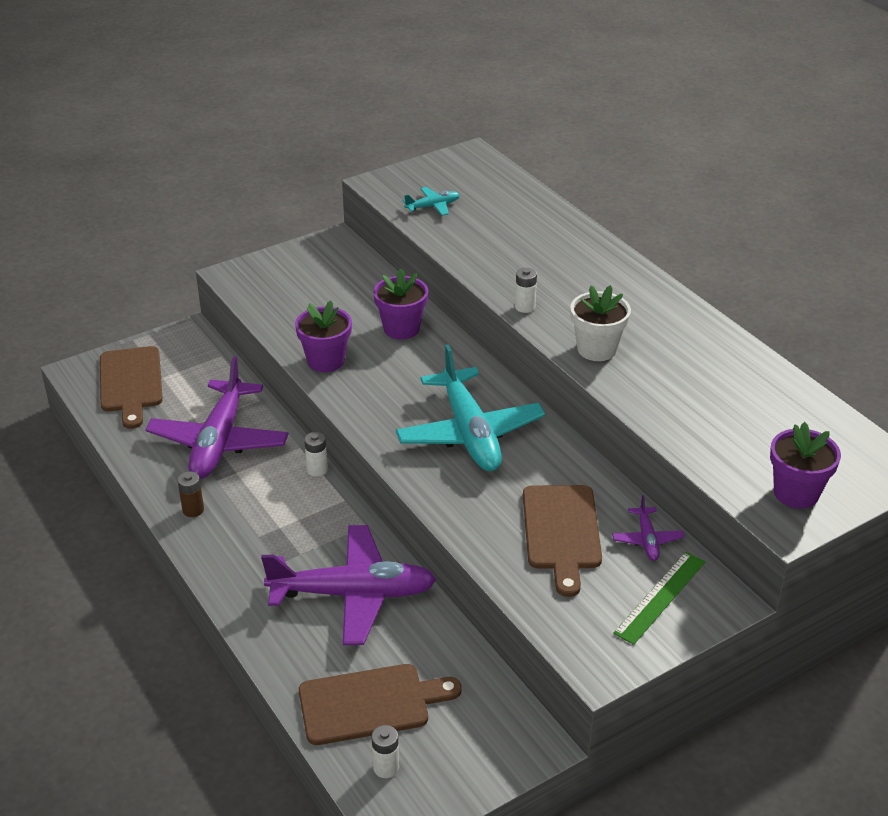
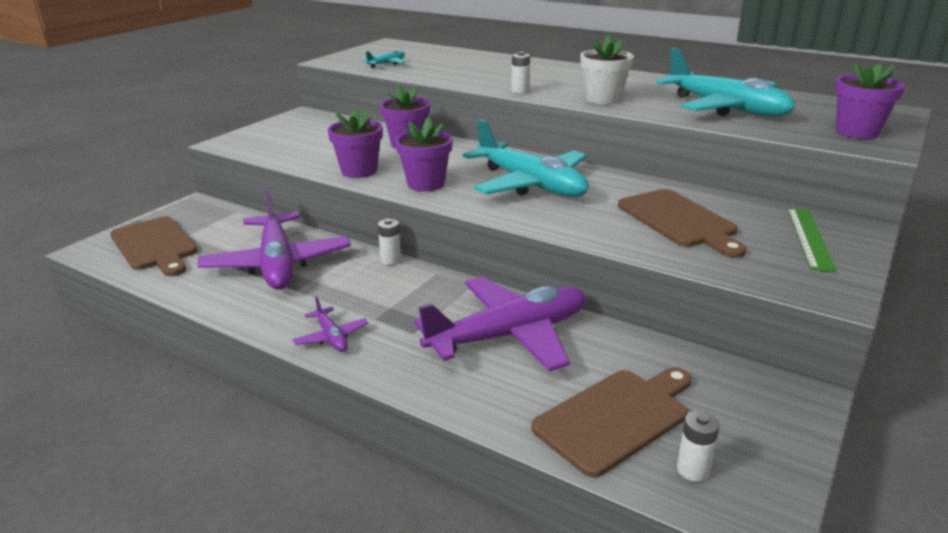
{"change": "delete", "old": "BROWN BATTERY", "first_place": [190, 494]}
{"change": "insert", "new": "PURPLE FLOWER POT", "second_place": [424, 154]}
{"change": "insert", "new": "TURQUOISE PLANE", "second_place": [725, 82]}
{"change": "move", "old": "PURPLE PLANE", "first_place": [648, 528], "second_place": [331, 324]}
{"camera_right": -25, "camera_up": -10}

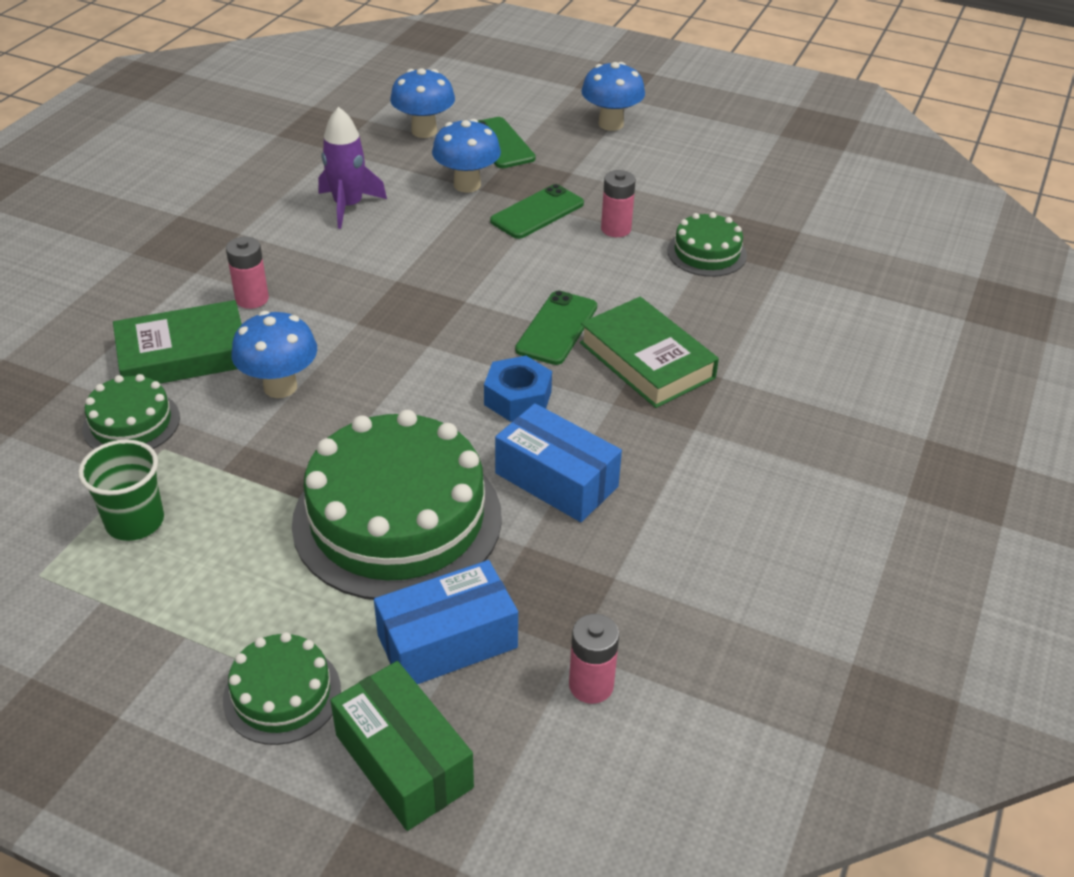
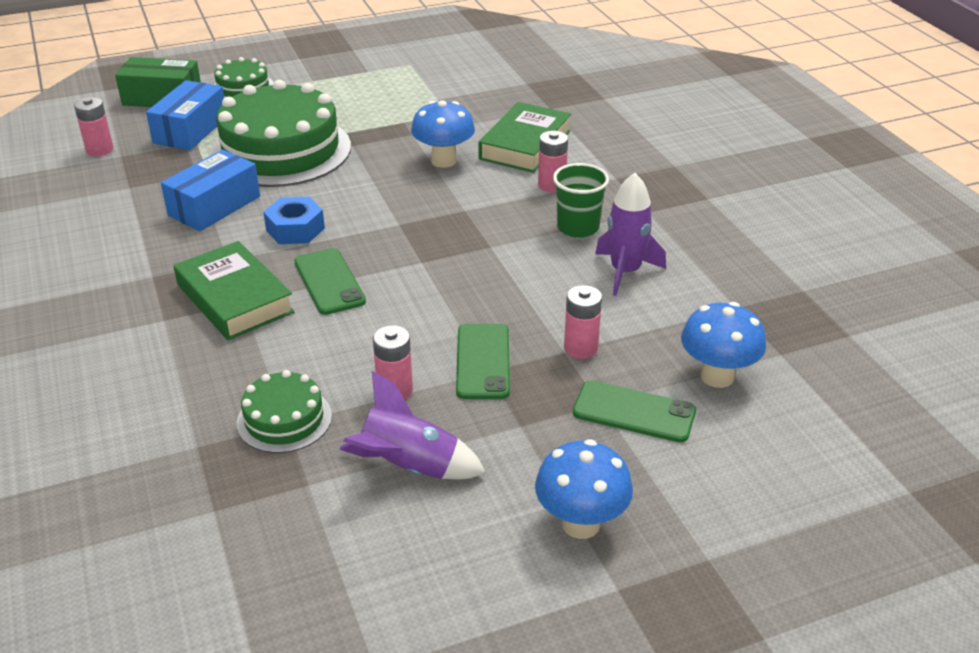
{"change": "delete", "old": "GREEN CAKE", "first_place": [131, 411]}
{"change": "insert", "new": "PURPLE ROCKET", "second_place": [412, 425]}
{"change": "move", "old": "GREEN CUP", "first_place": [121, 490], "second_place": [581, 200]}
{"change": "replace", "old": "BLUE MUSHROOM", "new": "PINK BATTERY", "first_place": [466, 156], "second_place": [583, 322]}
{"change": "rotate", "old": "BLUE BOX", "first_place": [558, 462], "second_place": [210, 190], "degrees": -45}
{"change": "rotate", "old": "GREEN BOOK", "first_place": [649, 352], "second_place": [234, 290], "degrees": 45}
{"camera_right": 135, "camera_up": -5}

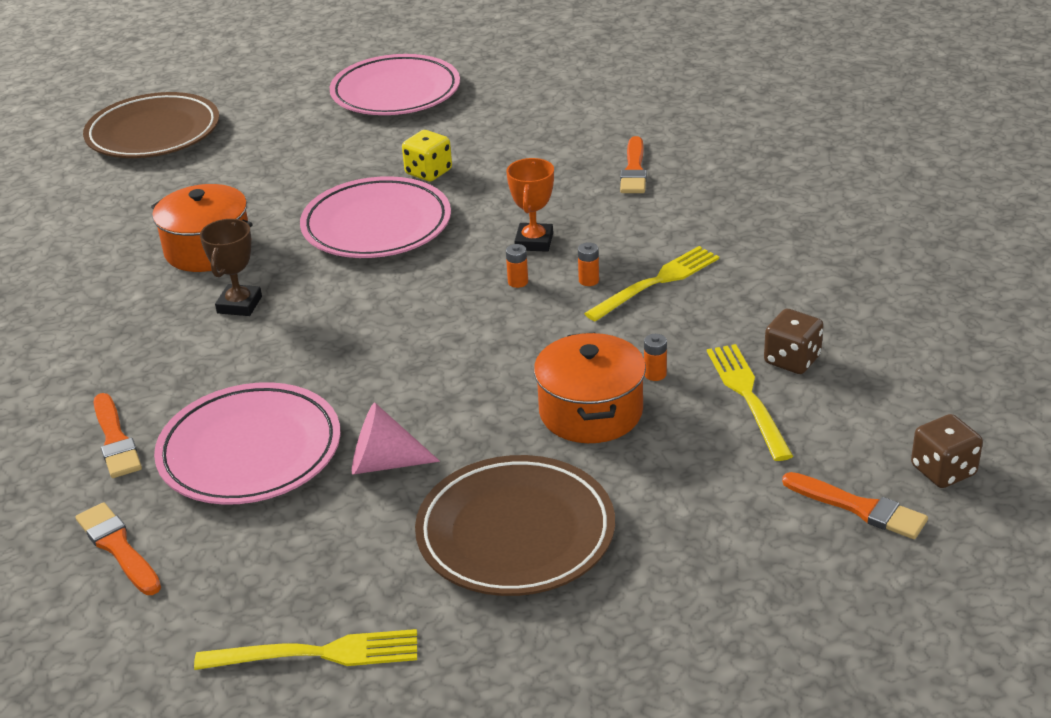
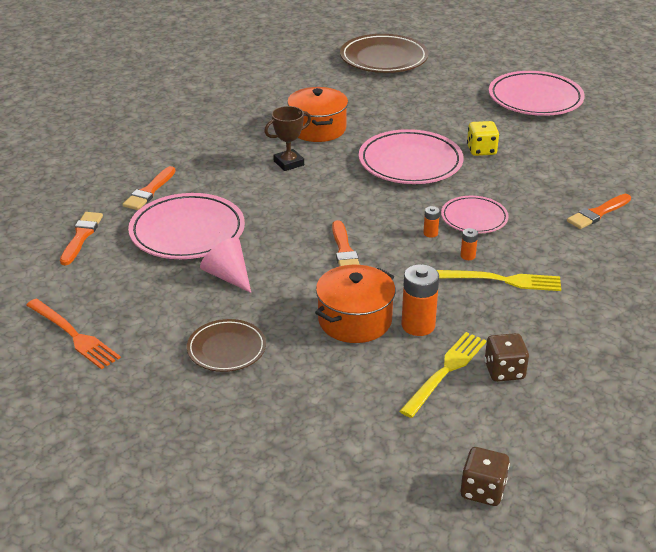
{"change": "move", "old": "ORANGE BRUSH", "first_place": [855, 505], "second_place": [346, 243]}
{"change": "replace", "old": "ORANGE TROPHY", "new": "PINK PLATE", "first_place": [530, 205], "second_place": [475, 215]}
{"change": "recolor", "old": "YELLOW FORK", "new": "ORANGE FORK", "first_place": [305, 649], "second_place": [73, 334]}
{"change": "resize", "old": "BROWN PLATE", "first_place": [515, 525], "second_place": [226, 345], "factor": 0.59}
{"change": "resize", "old": "ORANGE BATTERY", "first_place": [655, 357], "second_place": [420, 300], "factor": 2.04}
{"camera_right": 45, "camera_up": 0}

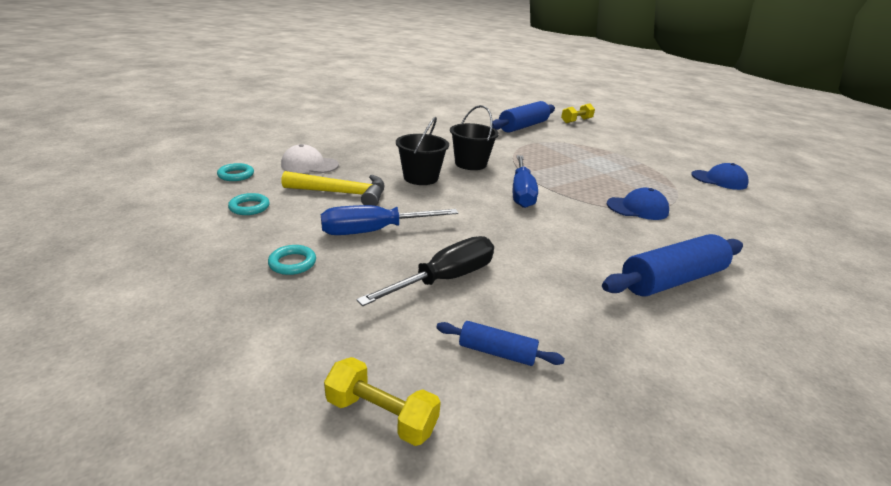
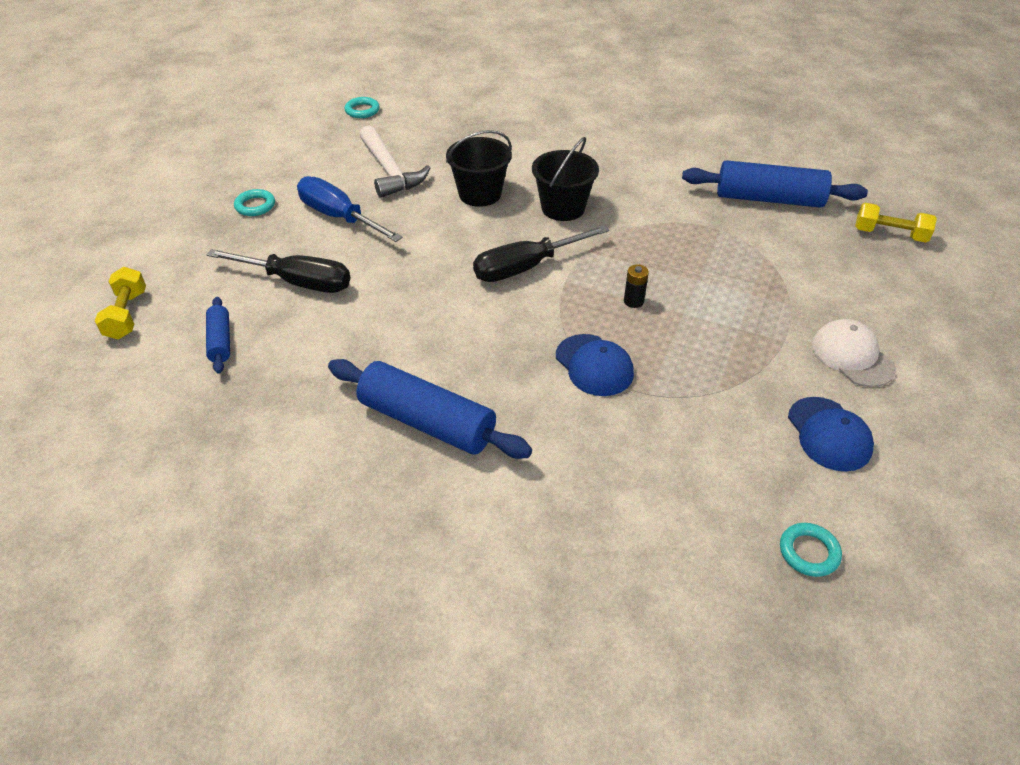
{"change": "insert", "new": "BLACK BATTERY", "second_place": [636, 286]}
{"change": "move", "old": "TURQUOISE RING", "first_place": [249, 204], "second_place": [811, 550]}
{"change": "move", "old": "WHITE CAP", "first_place": [310, 158], "second_place": [854, 353]}
{"change": "recolor", "old": "YELLOW HAMMER", "new": "WHITE HAMMER", "first_place": [333, 188], "second_place": [395, 162]}
{"change": "recolor", "old": "BLUE SCREWDRIVER", "new": "BLACK SCREWDRIVER", "first_place": [525, 181], "second_place": [541, 253]}
{"camera_right": 60, "camera_up": 15}

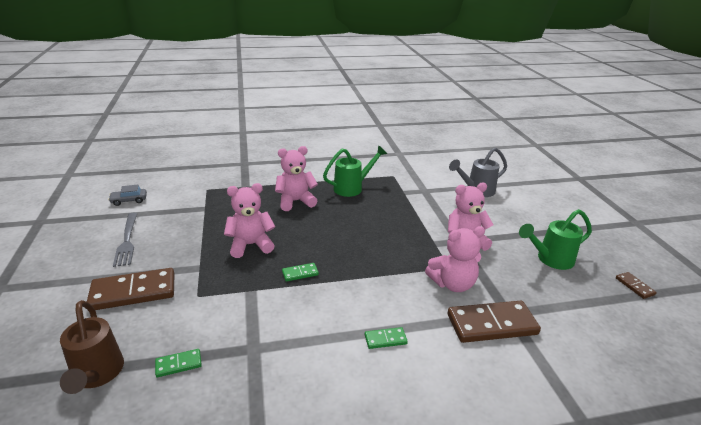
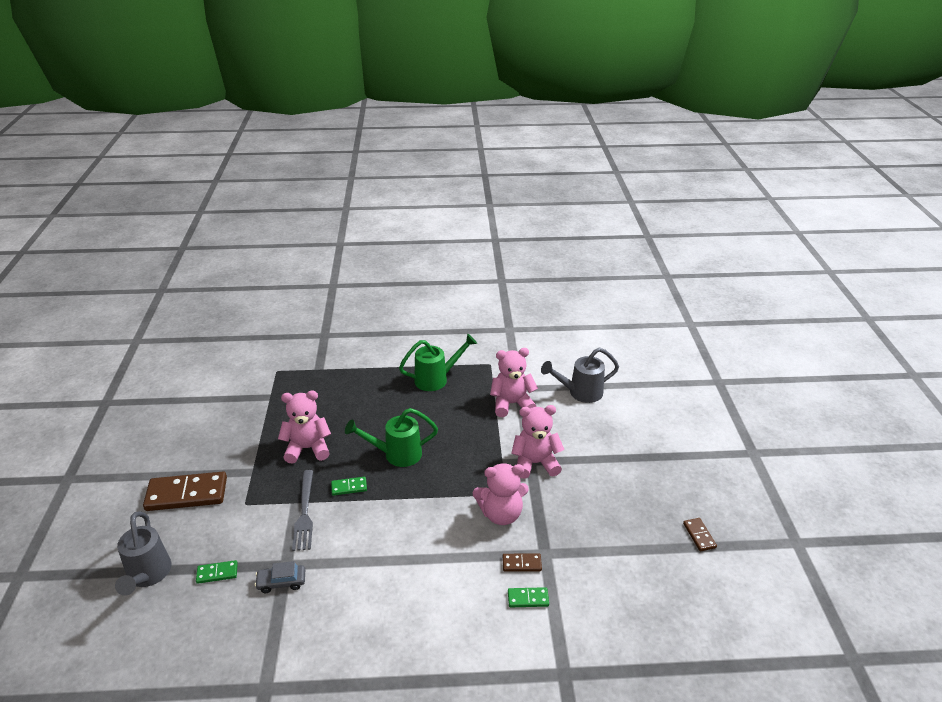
{"change": "move", "old": "GREY CAR", "first_place": [127, 195], "second_place": [280, 577]}
{"change": "move", "old": "GREY FORK", "first_place": [125, 240], "second_place": [302, 510]}
{"change": "move", "old": "PINK TEDDY BEAR", "first_place": [296, 178], "second_place": [514, 382]}
{"change": "move", "old": "GREEN DOMINO", "first_place": [386, 338], "second_place": [528, 597]}
{"change": "move", "old": "GREEN WATERING CAN", "first_place": [555, 239], "second_place": [391, 437]}
{"change": "recolor", "old": "BROWN WATERING CAN", "new": "GREY WATERING CAN", "first_place": [92, 347], "second_place": [143, 553]}
{"change": "resize", "old": "BROWN DOMINO", "first_place": [494, 322], "second_place": [522, 563], "factor": 0.47}
{"camera_right": 10, "camera_up": 5}

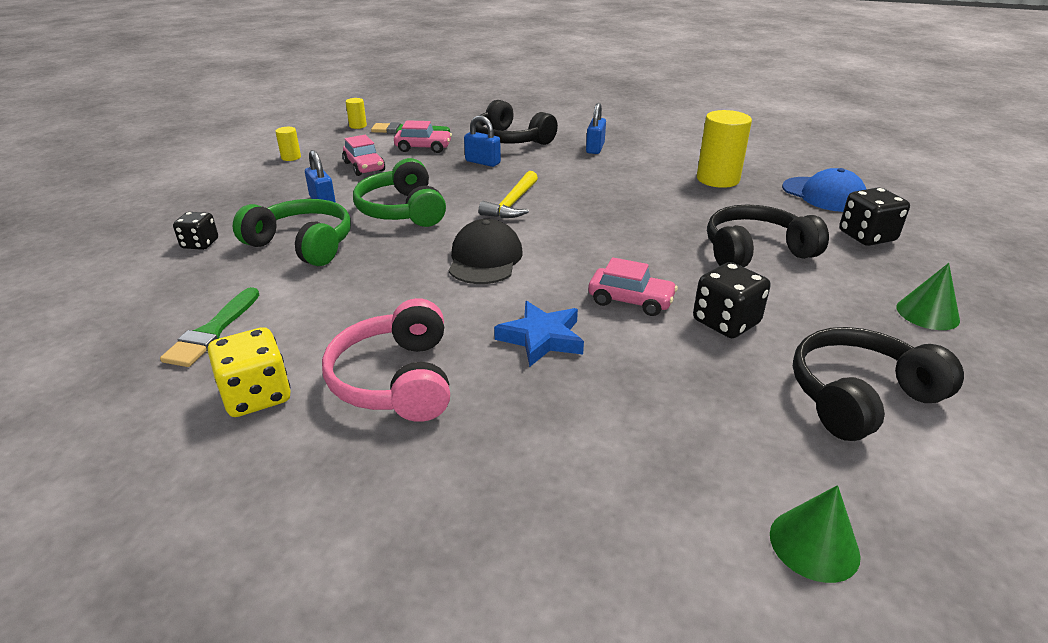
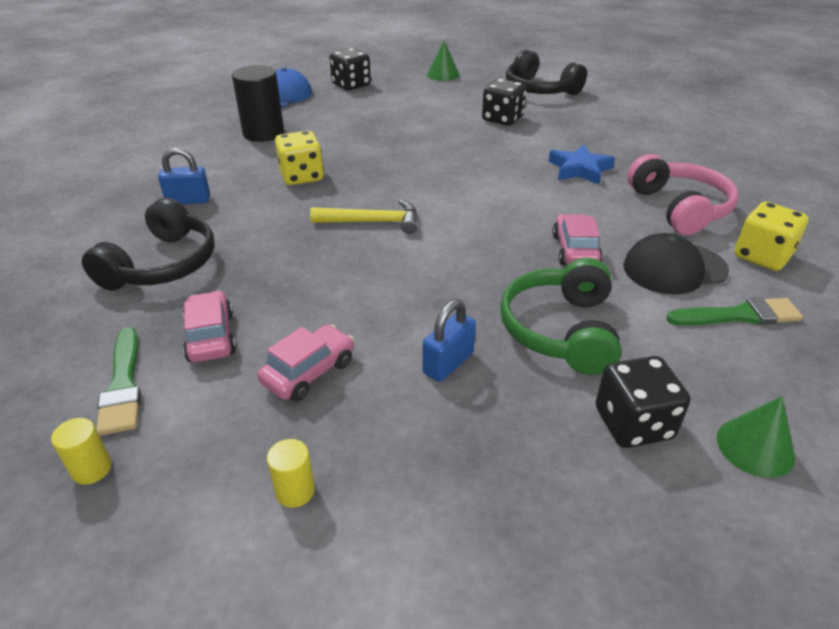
{"change": "delete", "old": "GREEN HEADPHONES", "first_place": [399, 192]}
{"change": "delete", "old": "BLUE PADLOCK", "first_place": [482, 141]}
{"change": "delete", "old": "BLACK HEADPHONES", "first_place": [768, 236]}
{"change": "insert", "new": "YELLOW DICE", "second_place": [299, 158]}
{"change": "move", "old": "BLACK CAP", "first_place": [486, 251], "second_place": [676, 264]}
{"change": "move", "old": "PINK CAR", "first_place": [633, 286], "second_place": [577, 239]}
{"change": "move", "old": "GREEN CONE", "first_place": [815, 534], "second_place": [756, 437]}
{"change": "recolor", "old": "YELLOW CYLINDER", "new": "BLACK CYLINDER", "first_place": [724, 149], "second_place": [258, 103]}
{"change": "rotate", "old": "PINK HEADPHONES", "first_place": [386, 360], "second_place": [683, 194], "degrees": -75}
{"change": "resize", "old": "BLACK DICE", "first_place": [195, 231], "second_place": [643, 402], "factor": 1.51}
{"camera_right": -110, "camera_up": 5}

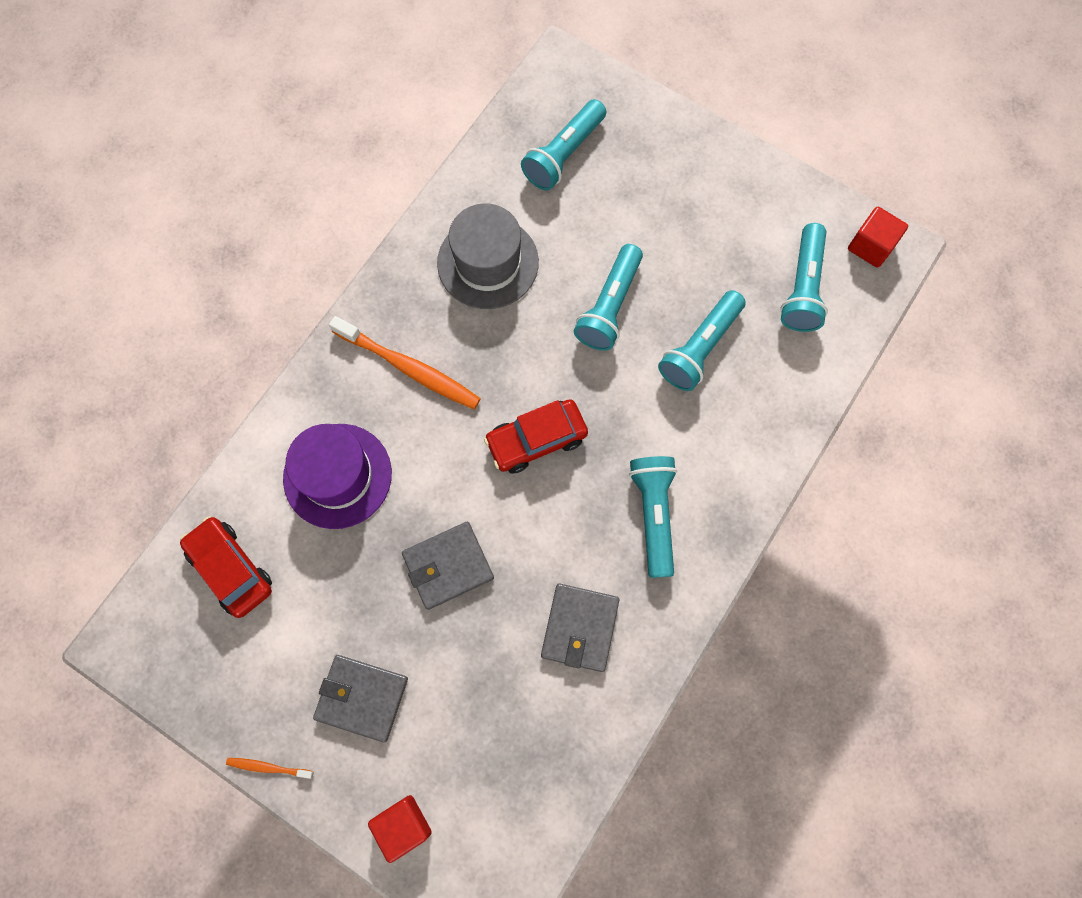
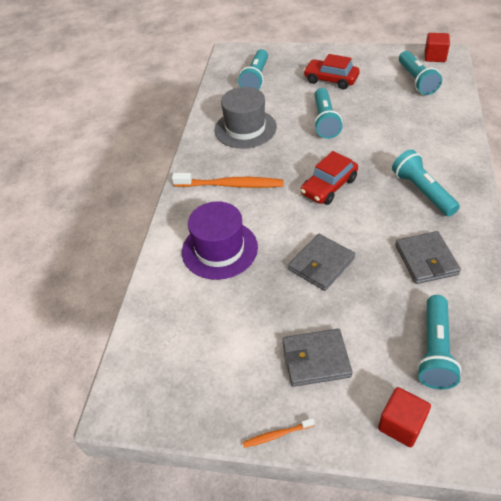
{"change": "move", "old": "RED CAR", "first_place": [226, 567], "second_place": [331, 71]}
{"change": "move", "old": "TURQUOISE FLASHLIGHT", "first_place": [702, 340], "second_place": [439, 342]}
{"camera_right": -20, "camera_up": -25}

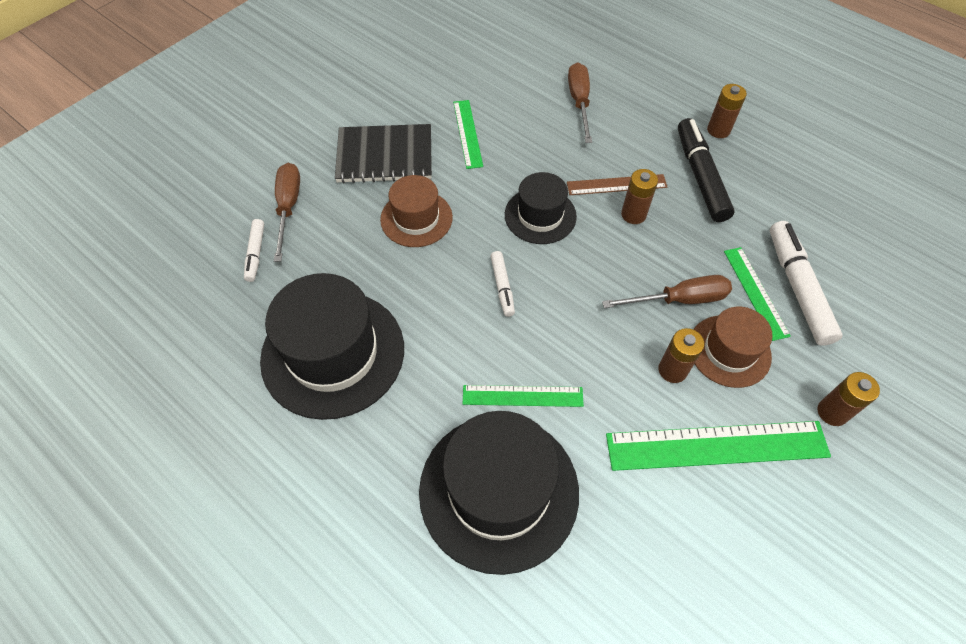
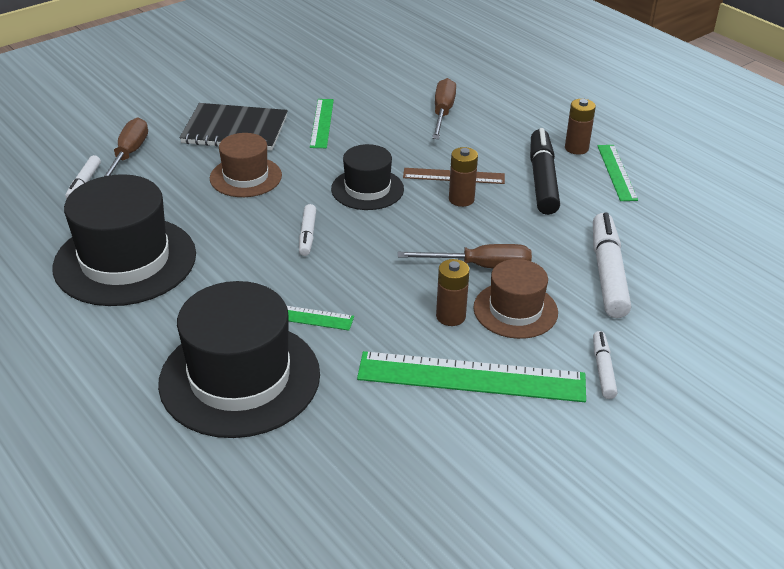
{"change": "move", "old": "GREEN RULER", "first_place": [757, 294], "second_place": [617, 173]}
{"change": "replace", "old": "BROWN BATTERY", "new": "WHITE MARKER", "first_place": [849, 399], "second_place": [605, 365]}
{"camera_right": 10, "camera_up": -20}

